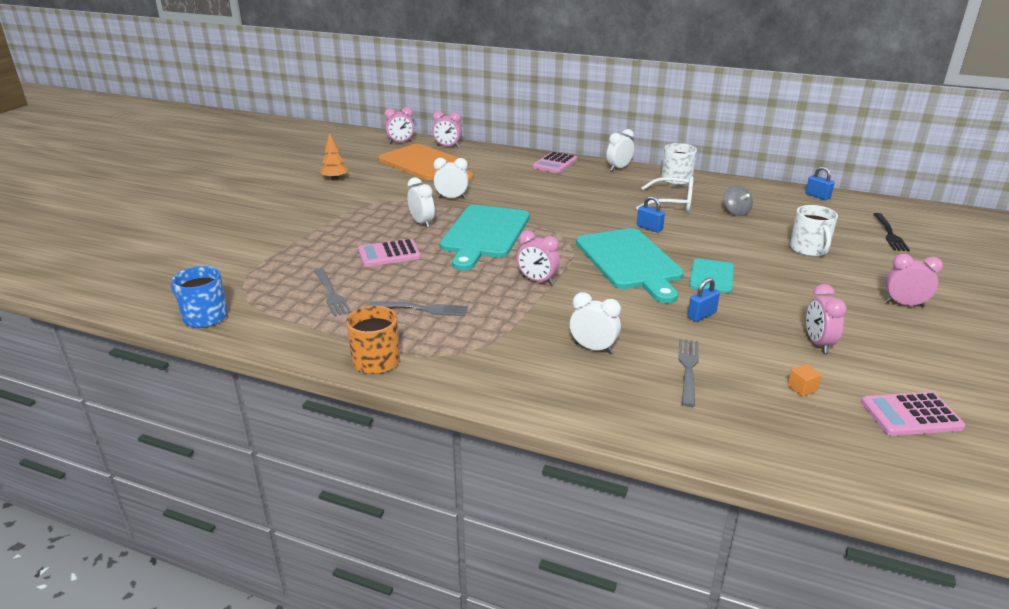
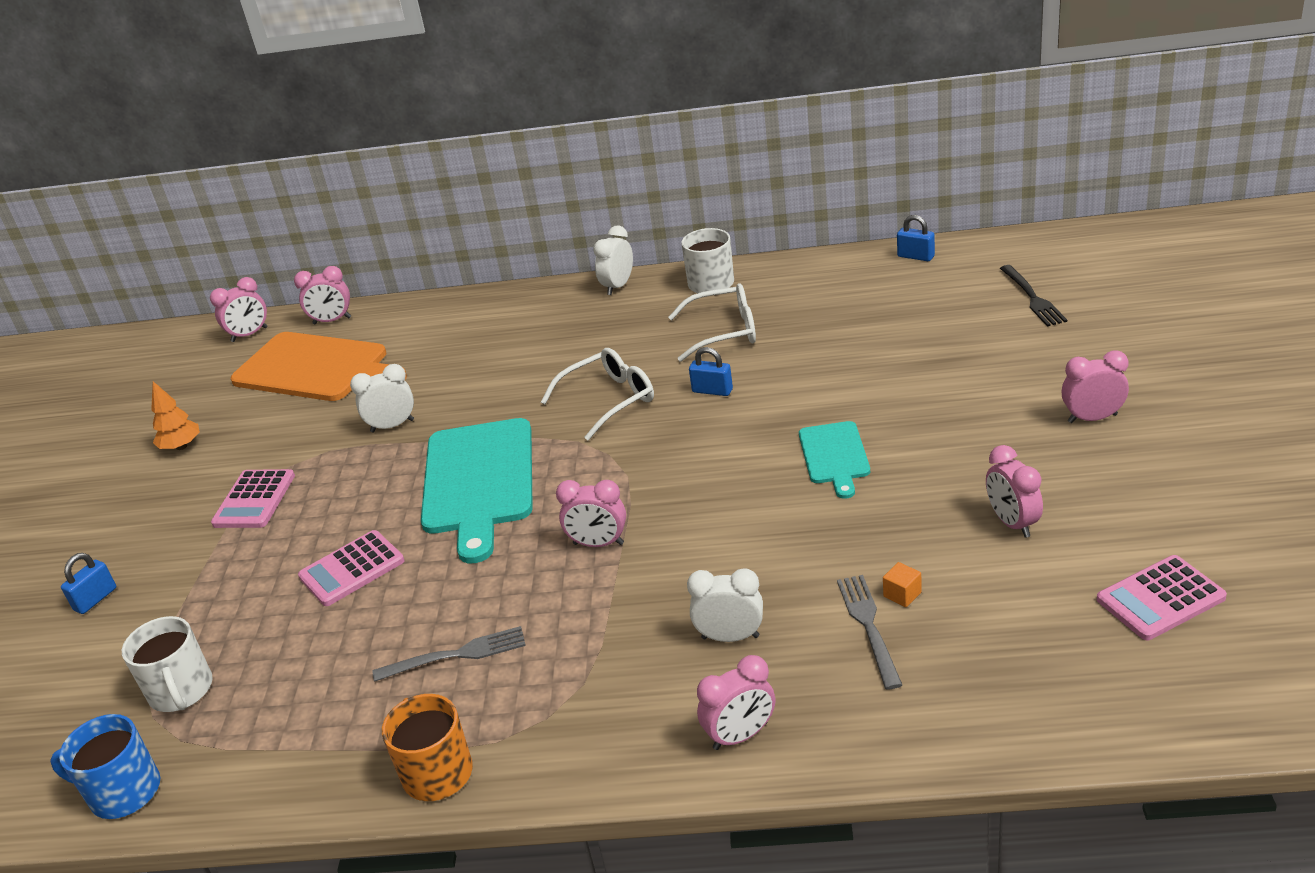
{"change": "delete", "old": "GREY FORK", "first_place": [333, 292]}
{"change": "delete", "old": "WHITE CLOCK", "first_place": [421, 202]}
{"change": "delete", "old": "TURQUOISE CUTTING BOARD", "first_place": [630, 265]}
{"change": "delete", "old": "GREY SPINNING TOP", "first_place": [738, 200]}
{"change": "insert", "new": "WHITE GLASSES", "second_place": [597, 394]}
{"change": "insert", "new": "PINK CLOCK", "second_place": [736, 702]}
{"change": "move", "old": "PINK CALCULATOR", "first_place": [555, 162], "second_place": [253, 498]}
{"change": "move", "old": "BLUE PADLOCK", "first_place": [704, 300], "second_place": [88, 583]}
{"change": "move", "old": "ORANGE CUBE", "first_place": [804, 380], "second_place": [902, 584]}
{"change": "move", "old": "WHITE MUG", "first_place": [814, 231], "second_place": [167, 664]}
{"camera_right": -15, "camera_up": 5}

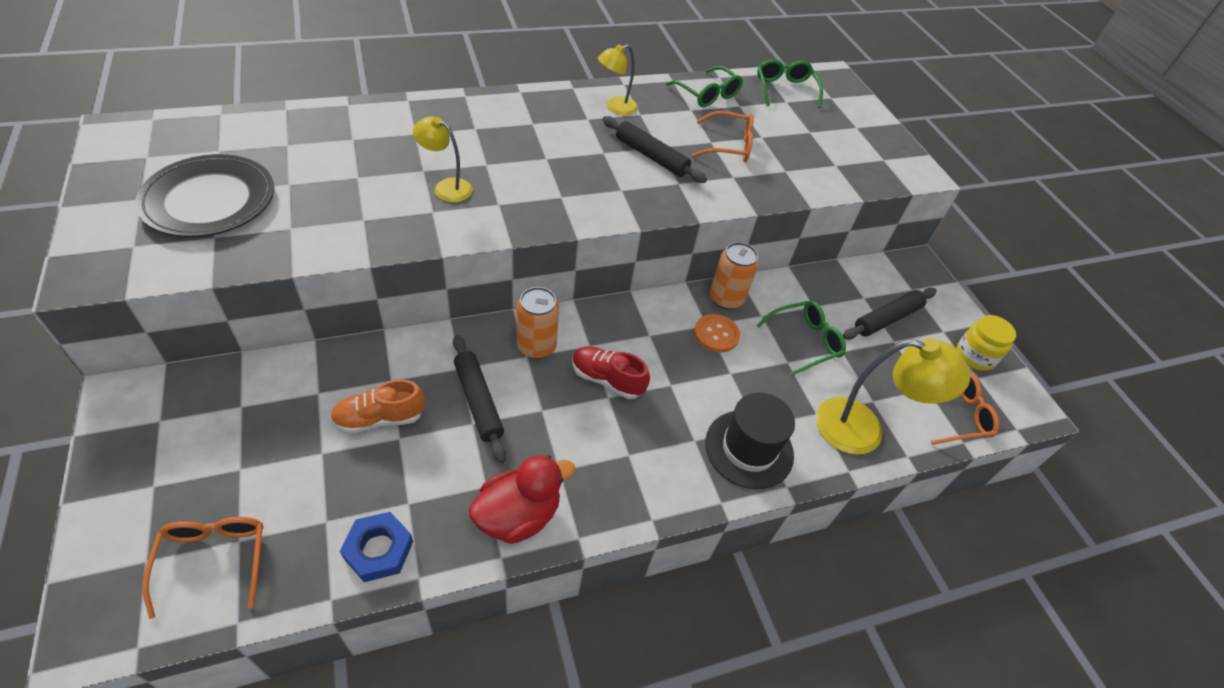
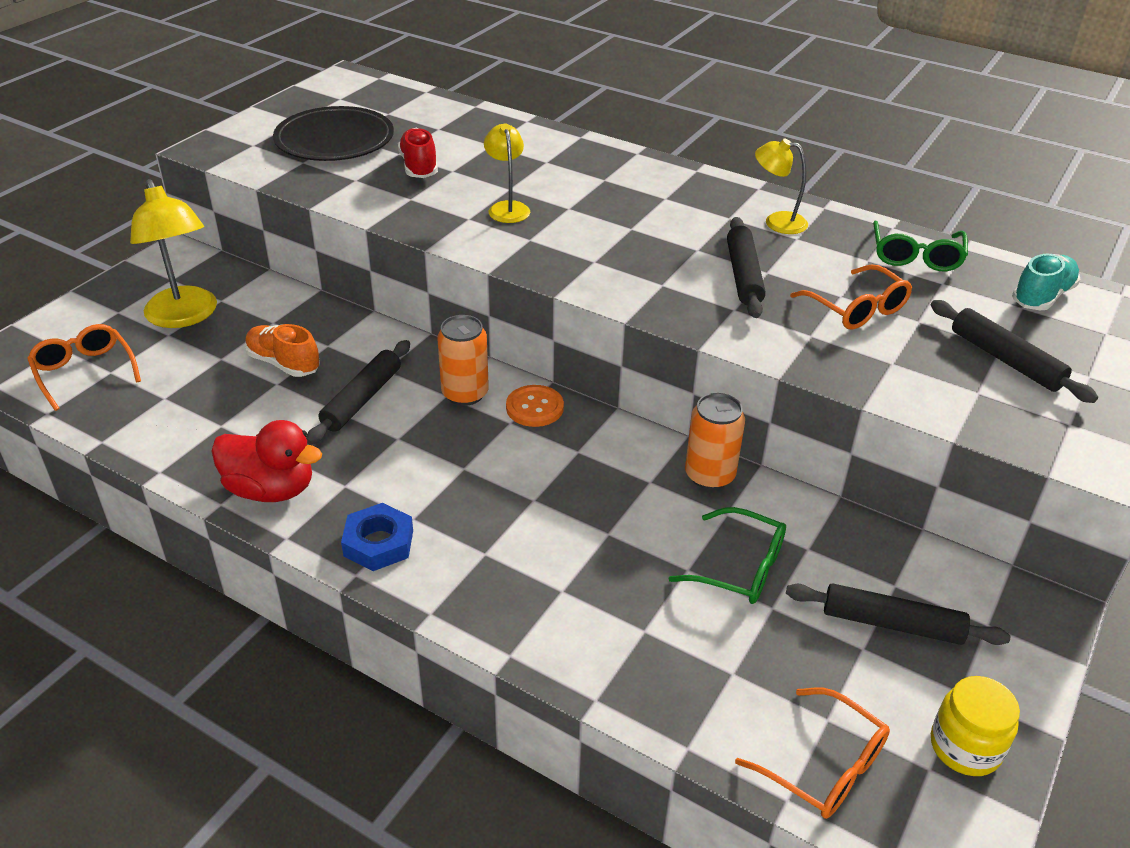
{"change": "delete", "old": "BLACK HAT", "first_place": [750, 440]}
{"change": "insert", "new": "BLACK ROLLING PIN", "second_place": [1014, 351]}
{"change": "move", "old": "BLUE NUT", "first_place": [376, 547], "second_place": [377, 537]}
{"change": "move", "old": "RED SHOE", "first_place": [611, 372], "second_place": [418, 153]}
{"change": "move", "old": "ORANGE BUTTON", "first_place": [717, 333], "second_place": [535, 406]}
{"change": "move", "old": "YELLOW LAMP", "first_place": [893, 396], "second_place": [173, 253]}
{"change": "replace", "old": "GREEN GLASSES", "new": "TURQUOISE SHOE", "first_place": [790, 83], "second_place": [1046, 282]}
{"change": "rotate", "old": "ORANGE GLASSES", "first_place": [203, 568], "second_place": [84, 367], "degrees": -75}
{"camera_right": 55, "camera_up": -10}

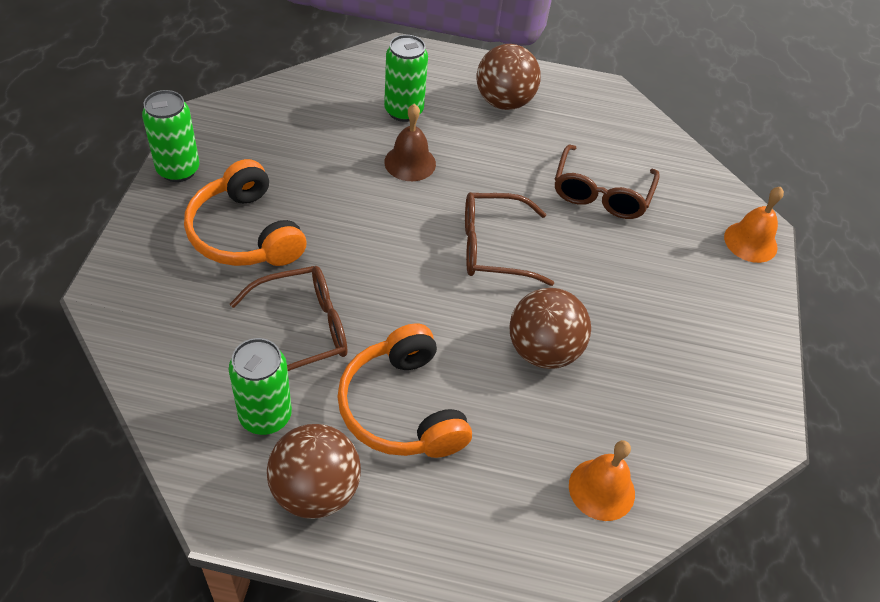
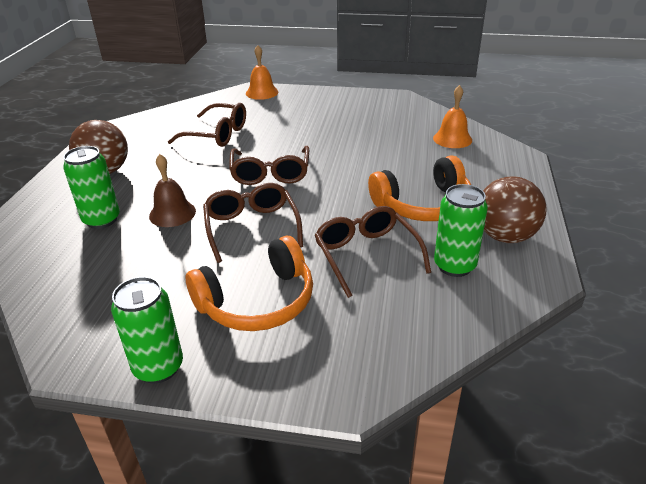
{"change": "delete", "old": "BROWN BALL", "first_place": [550, 328]}
{"change": "insert", "new": "BROWN GLASSES", "second_place": [253, 223]}
{"camera_right": -85, "camera_up": -15}

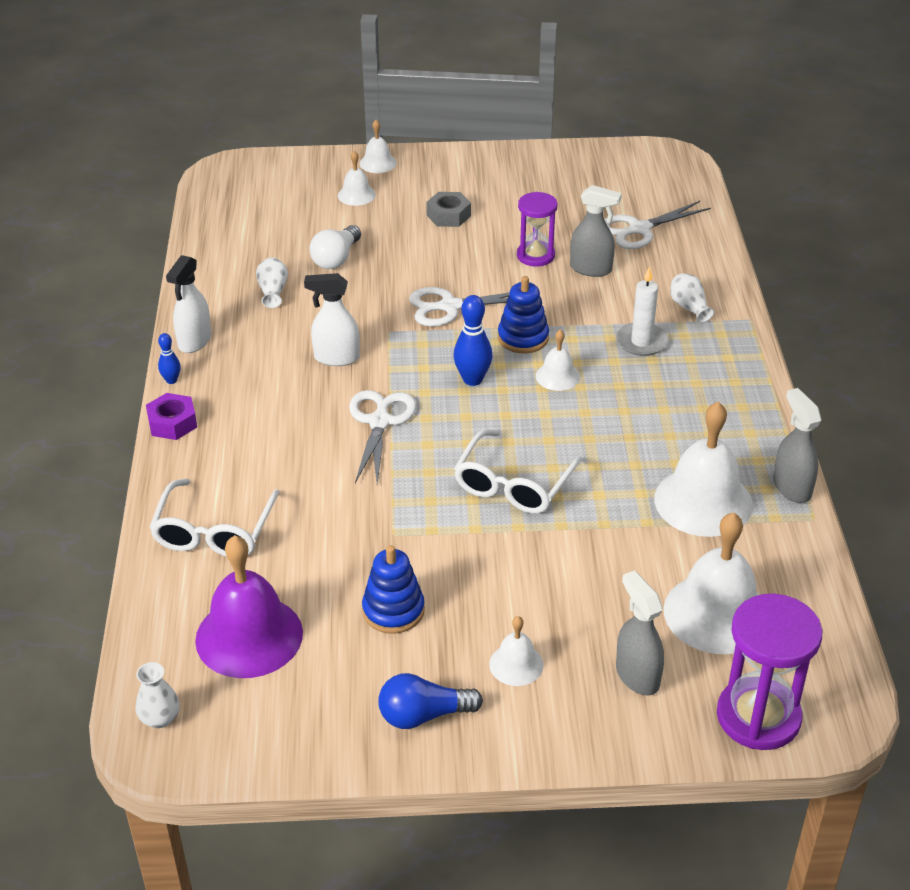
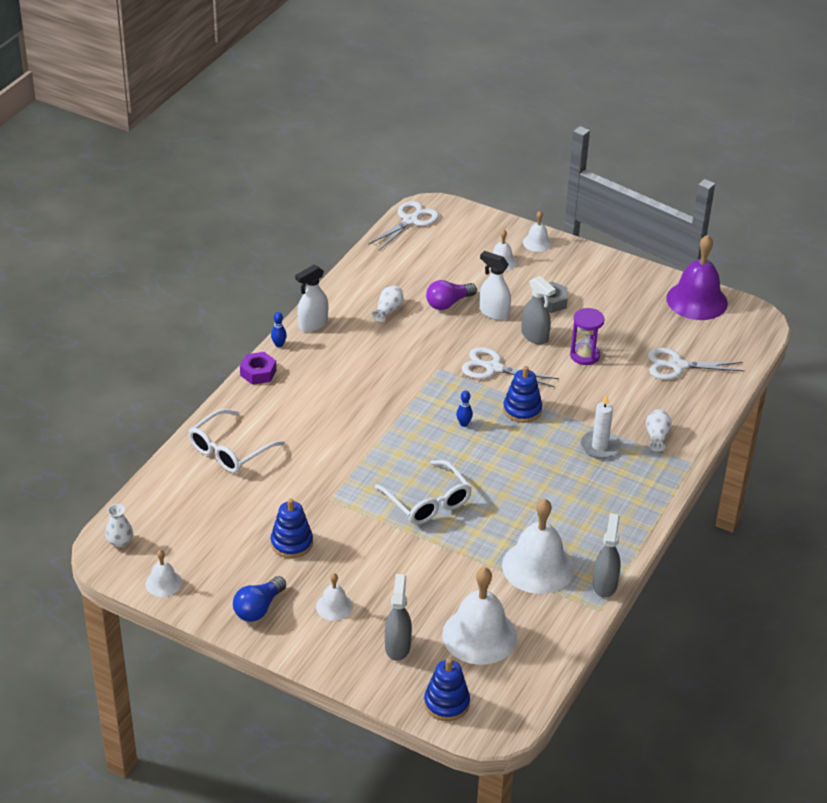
{"change": "move", "old": "PURPLE BELL", "first_place": [249, 606], "second_place": [697, 277]}
{"change": "move", "old": "WHITE SPRAY BOTTLE", "first_place": [332, 319], "second_place": [495, 285]}
{"change": "move", "old": "WHITE SCISSORS", "first_place": [382, 437], "second_place": [403, 225]}
{"change": "move", "old": "WHITE BELL", "first_place": [558, 360], "second_place": [164, 573]}
{"change": "move", "old": "GREY SPRAY BOTTLE", "first_place": [596, 231], "second_place": [538, 310]}
{"change": "replace", "old": "PURPLE HOURGLASS", "new": "BLUE STACKING TOY", "first_place": [769, 672], "second_place": [447, 689]}
{"change": "recolor", "old": "WHITE LIGHT BULB", "new": "PURPLE LIGHT BULB", "first_place": [335, 247], "second_place": [451, 295]}
{"change": "rotate", "old": "BLUE LIGHT BULB", "first_place": [430, 701], "second_place": [259, 599], "degrees": -75}
{"change": "rotate", "old": "WHITE GLASSES", "first_place": [518, 471], "second_place": [423, 492], "degrees": -90}
{"change": "resize", "old": "BLUE BOWLING PIN", "first_place": [473, 340], "second_place": [464, 409], "factor": 0.57}
{"camera_right": 30, "camera_up": 0}

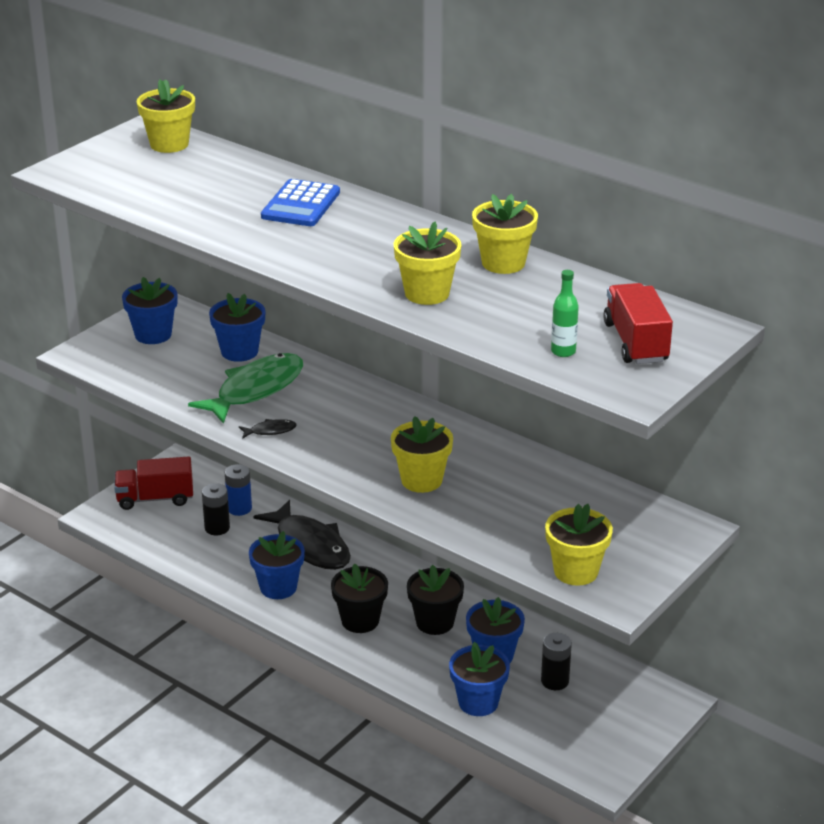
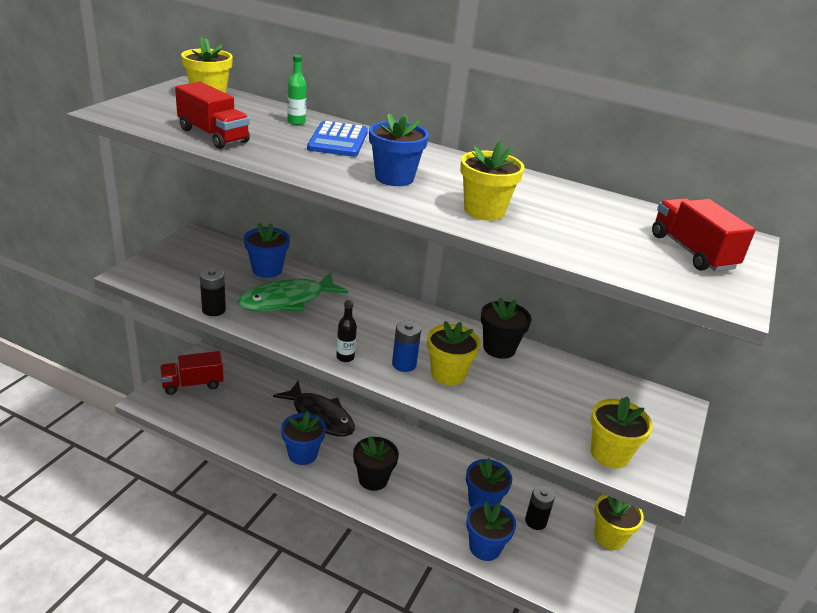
{"change": "delete", "old": "BLACK FISH", "first_place": [268, 429]}
{"change": "insert", "new": "RED TRUCK", "second_place": [212, 115]}
{"change": "insert", "new": "BLACK BOTTLE", "second_place": [346, 331]}
{"change": "move", "old": "BLUE FLOWER POT", "first_place": [150, 310], "second_place": [399, 149]}
{"change": "move", "old": "BLACK BATTERY", "first_place": [216, 509], "second_place": [213, 292]}
{"change": "move", "old": "BLUE BATTERY", "first_place": [238, 490], "second_place": [406, 346]}
{"change": "move", "old": "BLACK FLOWER POT", "first_place": [435, 600], "second_place": [506, 328]}
{"change": "move", "old": "YELLOW FLOWER POT", "first_place": [505, 234], "second_place": [619, 522]}
{"change": "move", "old": "GREEN BOTTLE", "first_place": [565, 313], "second_place": [296, 90]}
{"change": "rotate", "old": "GREEN FISH", "first_place": [245, 388], "second_place": [293, 291], "degrees": -150}
{"camera_right": -15, "camera_up": 0}

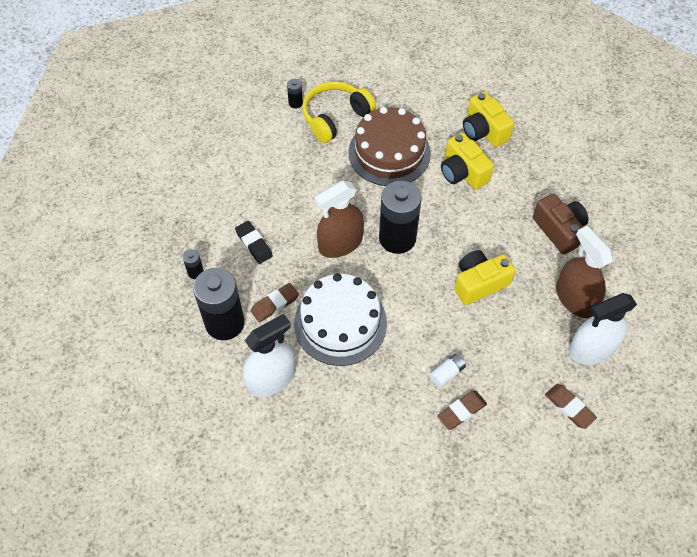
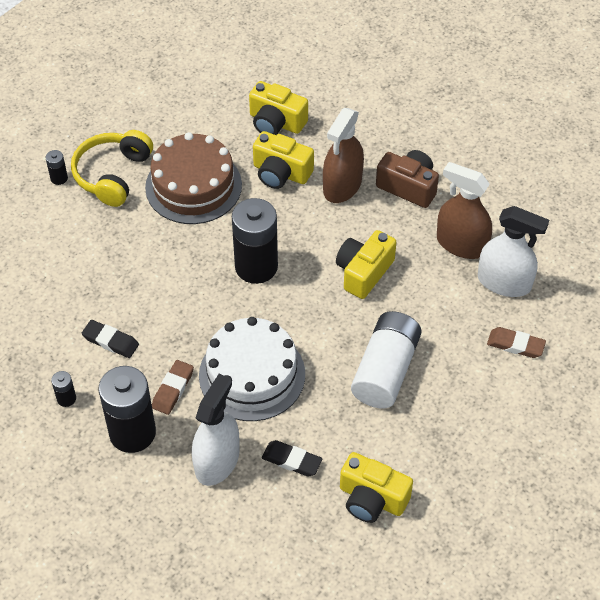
{"change": "delete", "old": "BROWN ERASER", "first_place": [462, 410]}
{"change": "insert", "new": "BLACK ERASER", "second_place": [292, 458]}
{"change": "insert", "new": "YELLOW CAMERA", "second_place": [376, 487]}
{"change": "move", "old": "BROWN SPRAY BOTTLE", "first_place": [339, 219], "second_place": [343, 155]}
{"change": "rotate", "old": "WHITE SPRAY BOTTLE", "first_place": [603, 328], "second_place": [513, 251], "degrees": -105}
{"change": "resize", "old": "WHITE BATTERY", "first_place": [448, 370], "second_place": [386, 359], "factor": 2.36}
{"camera_right": -30, "camera_up": -5}

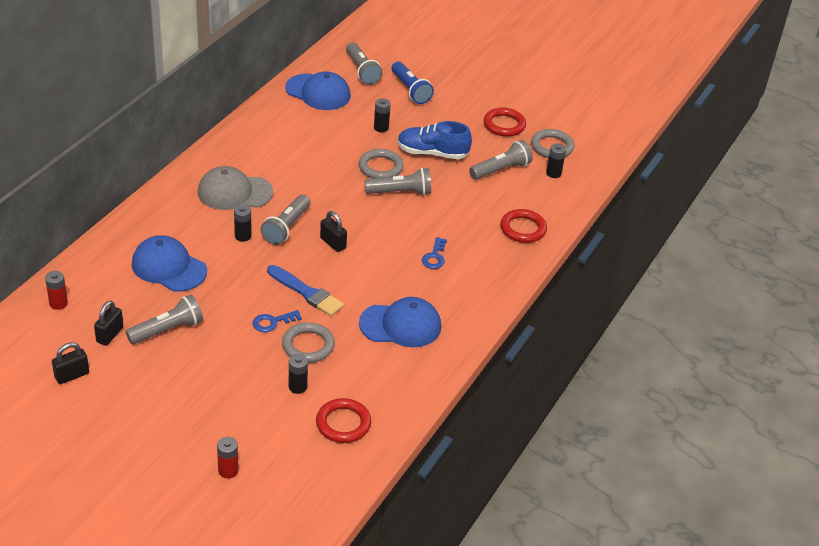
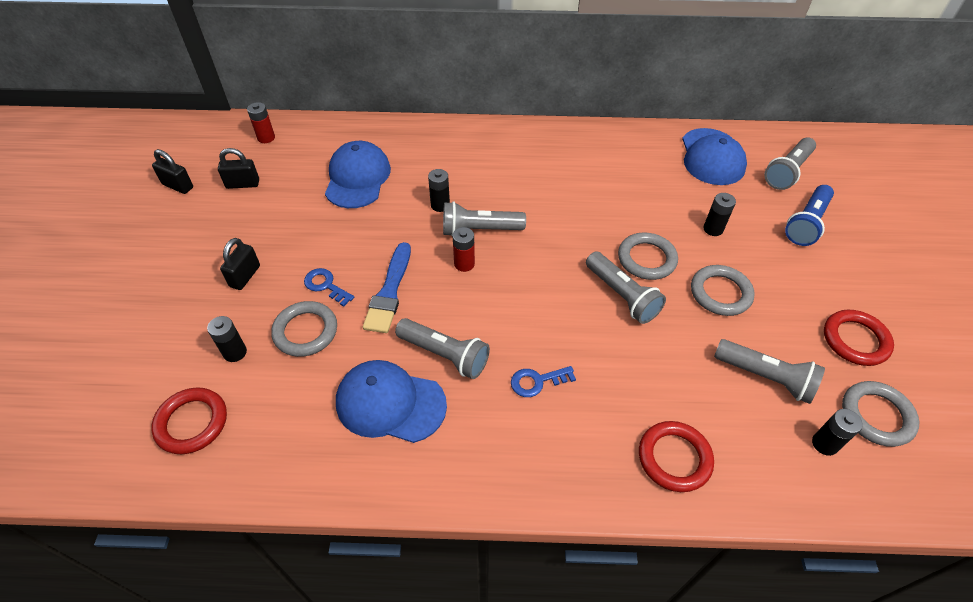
{"change": "delete", "old": "GREY CAP", "first_place": [235, 188]}
{"change": "move", "old": "GREY FLASHLIGHT", "first_place": [164, 319], "second_place": [442, 348]}
{"change": "move", "old": "RED BATTERY", "first_place": [227, 458], "second_place": [464, 249]}
{"change": "move", "old": "BLACK PADLOCK", "first_place": [333, 231], "second_place": [240, 264]}
{"change": "replace", "old": "BLUE SHOE", "new": "GREY RING", "first_place": [434, 140], "second_place": [723, 290]}
{"change": "rotate", "old": "BLUE CAP", "first_place": [400, 322], "second_place": [391, 401], "degrees": 135}
{"camera_right": 65, "camera_up": 10}

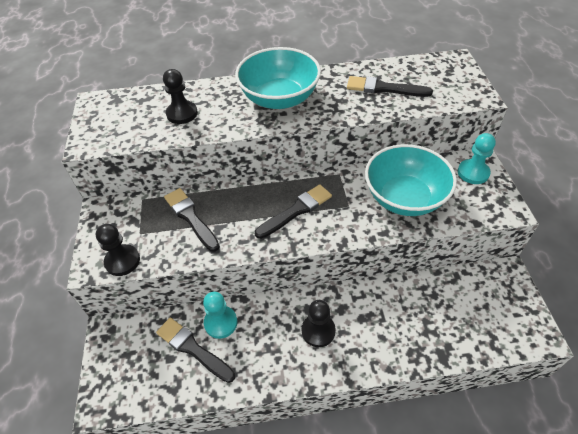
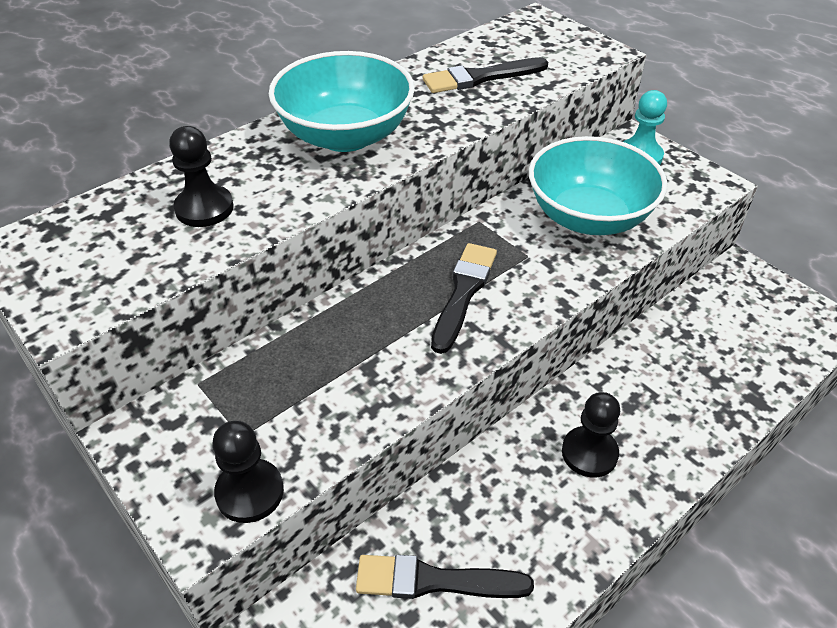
{"change": "delete", "old": "BLACK BRUSH", "first_place": [192, 220]}
{"change": "delete", "old": "TURQUOISE PAWN", "first_place": [220, 315]}
{"camera_right": -35, "camera_up": -5}

